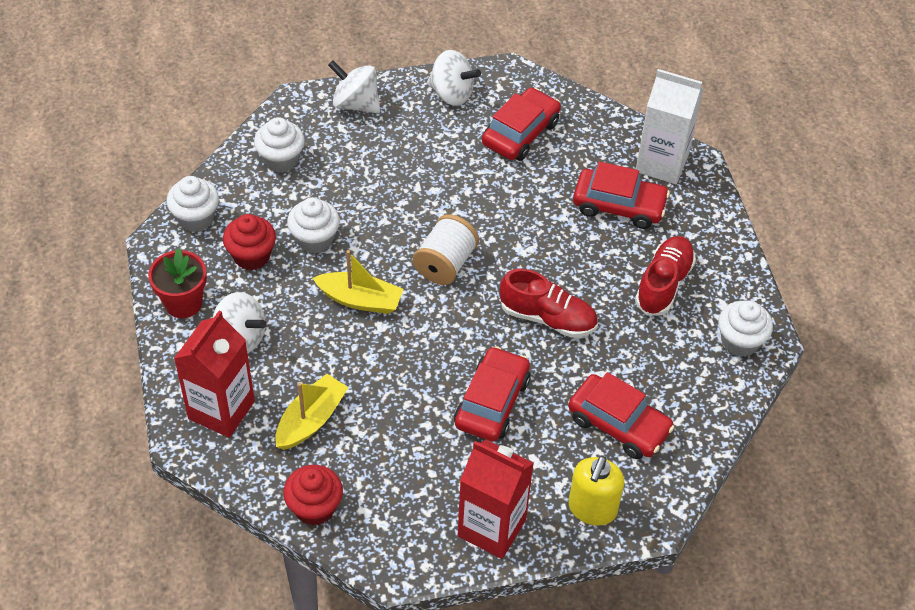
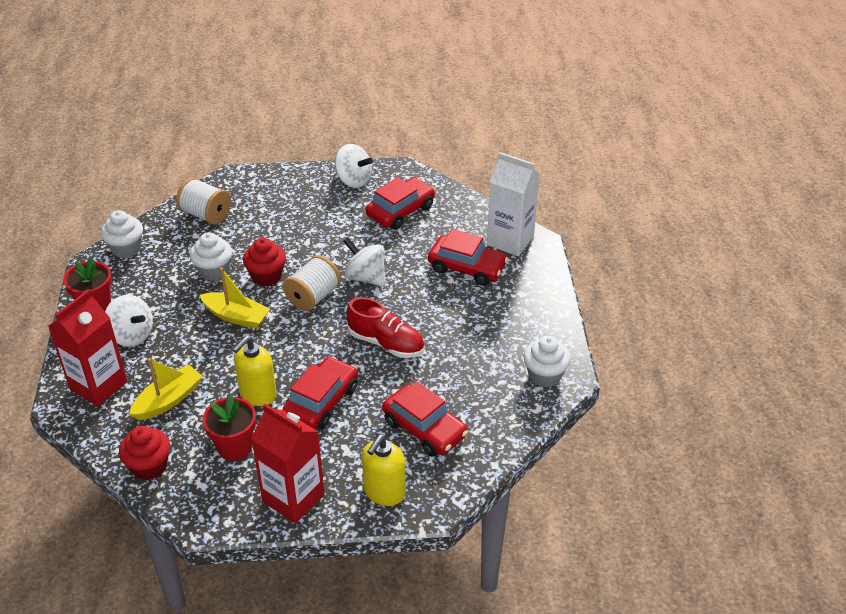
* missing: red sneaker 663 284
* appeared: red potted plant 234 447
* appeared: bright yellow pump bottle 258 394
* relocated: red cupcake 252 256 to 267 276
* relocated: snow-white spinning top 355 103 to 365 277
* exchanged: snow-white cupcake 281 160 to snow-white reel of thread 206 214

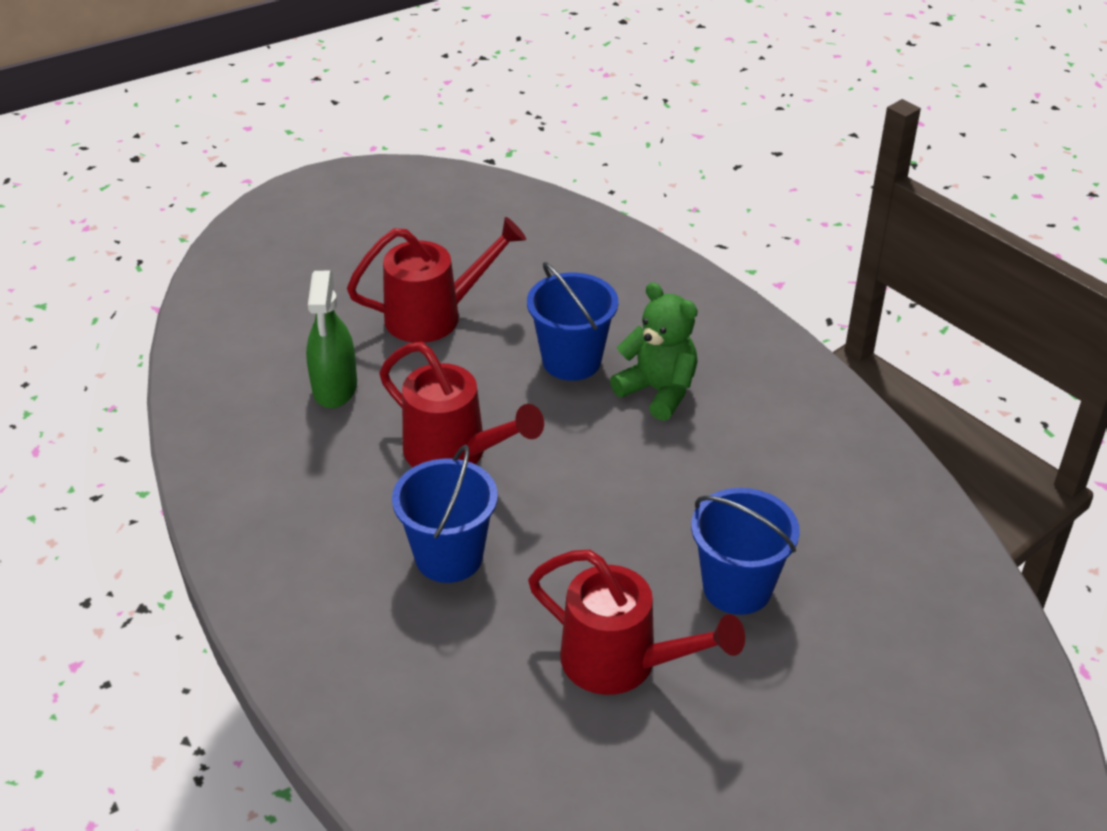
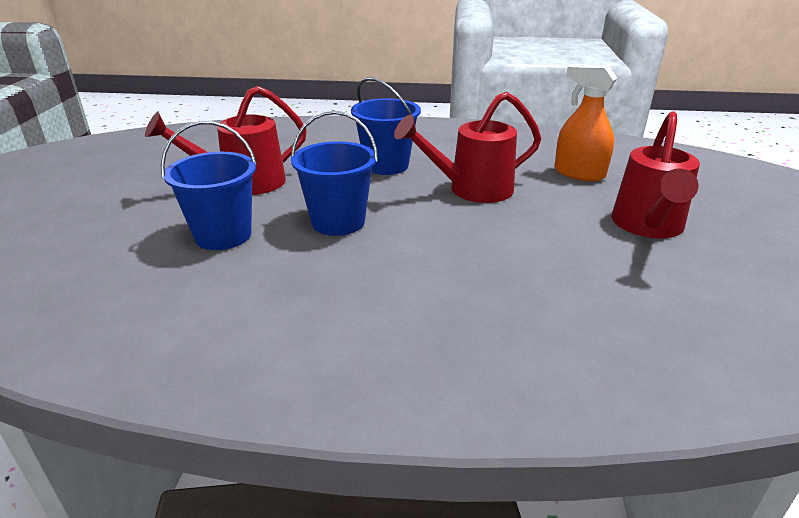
* missing: leaf-green teddy bear 658 391
* relocated: royal blue bucket 571 361 to 338 222
* colour: leaf-green sprayer 335 388 to bright orange sprayer 579 173

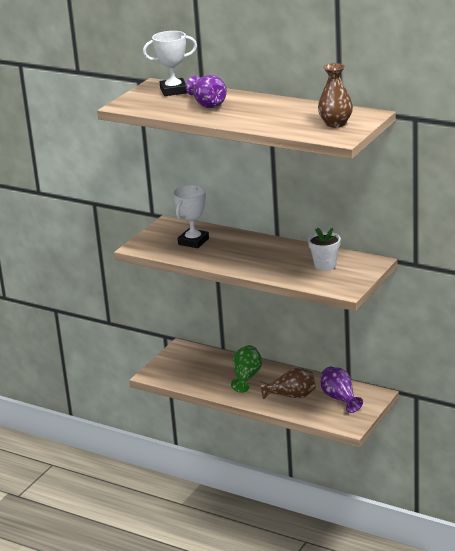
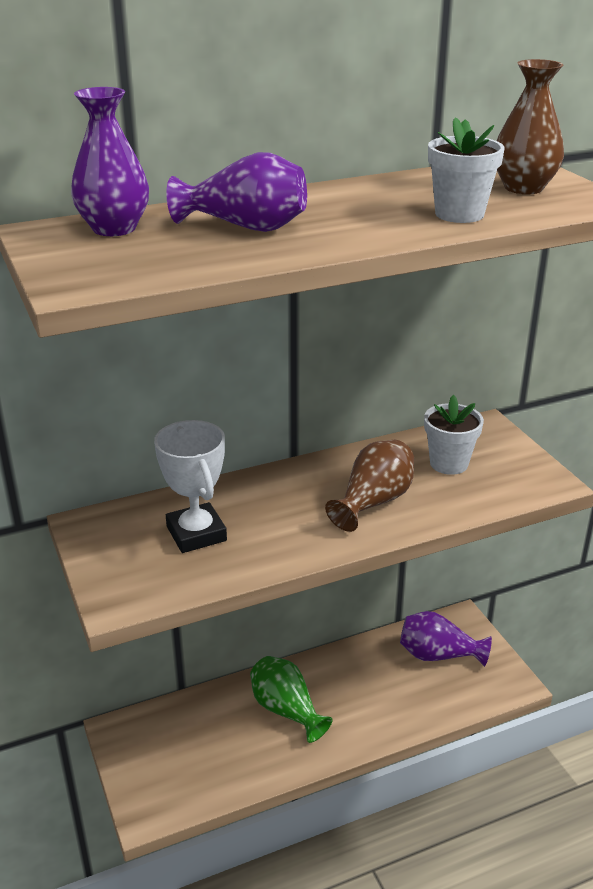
* appeared: snow-white potted plant 459 214
* relocated: russet flower vase 291 396 to 373 502
* exchanged: snow-white award cup 173 91 to violet flower vase 114 228

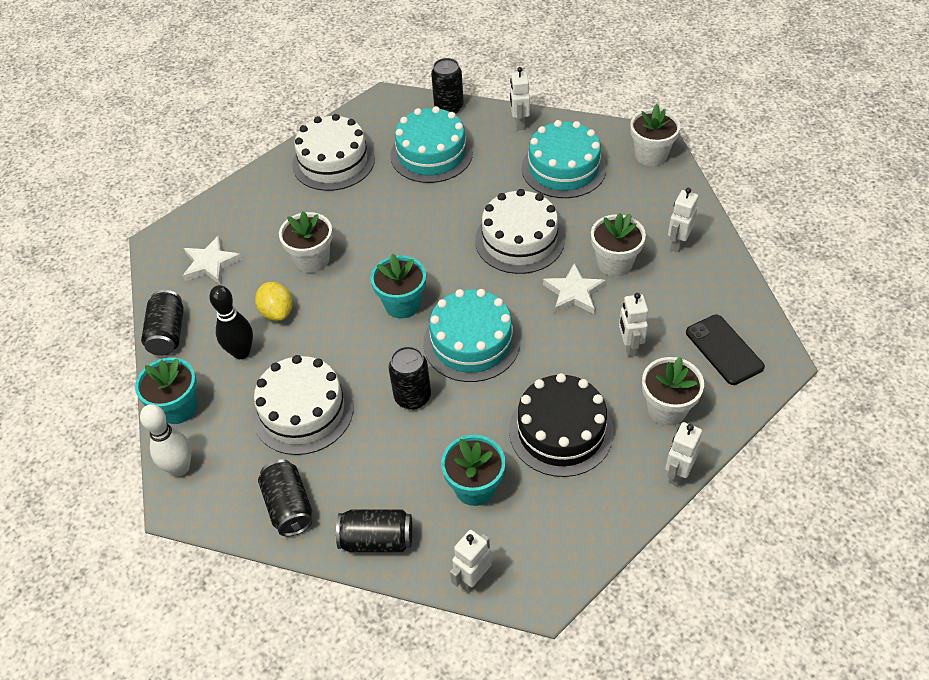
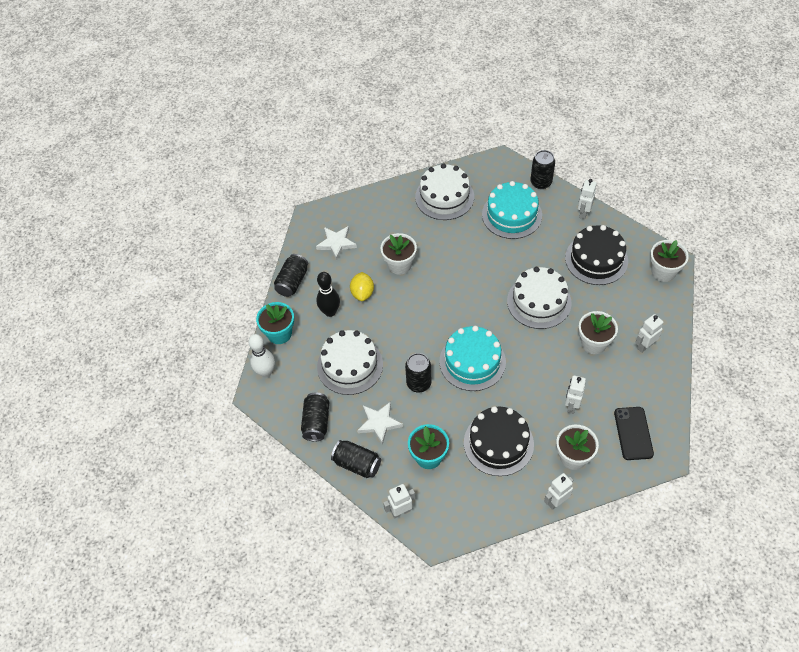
* missing: aqua potted plant 402 304
* relocated: snow-white star shape 574 293 to 379 423
* colour: aqua layer cake 563 168 to ebony layer cake 596 259

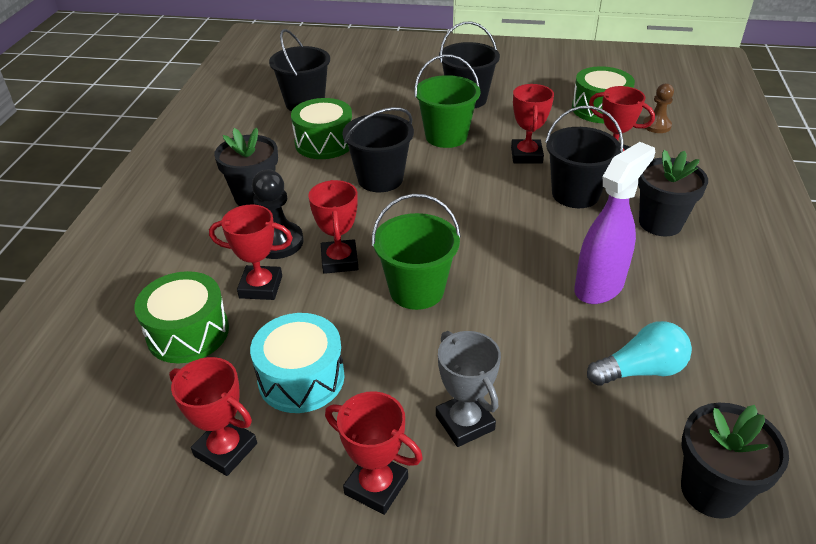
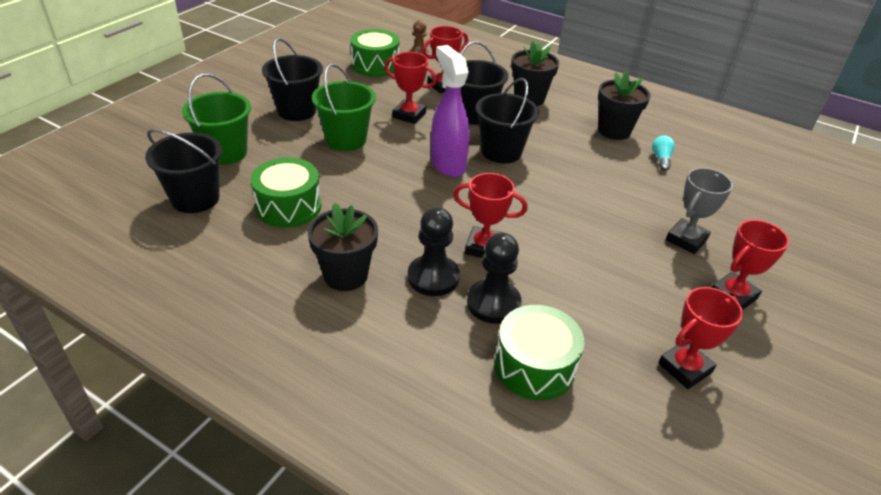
* missing: aqua drum 301 378
* relocated: ebony bucket 380 179 to 501 151
* relocated: leaf-green bucket 416 290 to 225 153
* relocated: violet sprayer 599 287 to 447 164
* relocated: ebony potted plant 712 490 to 614 131
* exchanged: red award cup 261 287 to ebony game pawn 493 303
* spun: grey award cup 465 422 = 686 240 45 degrees counterclockwise
* size: aqua light bulb 640 370 = 661 159 x0.61

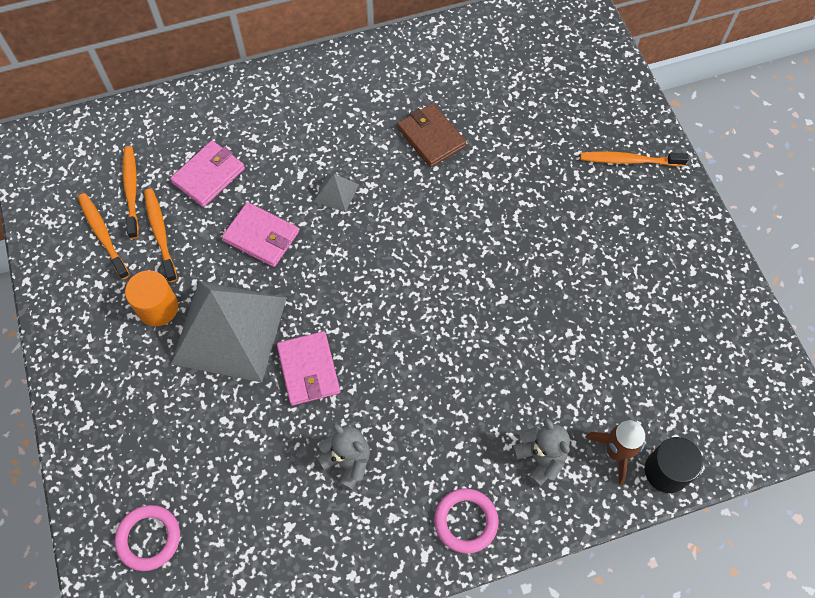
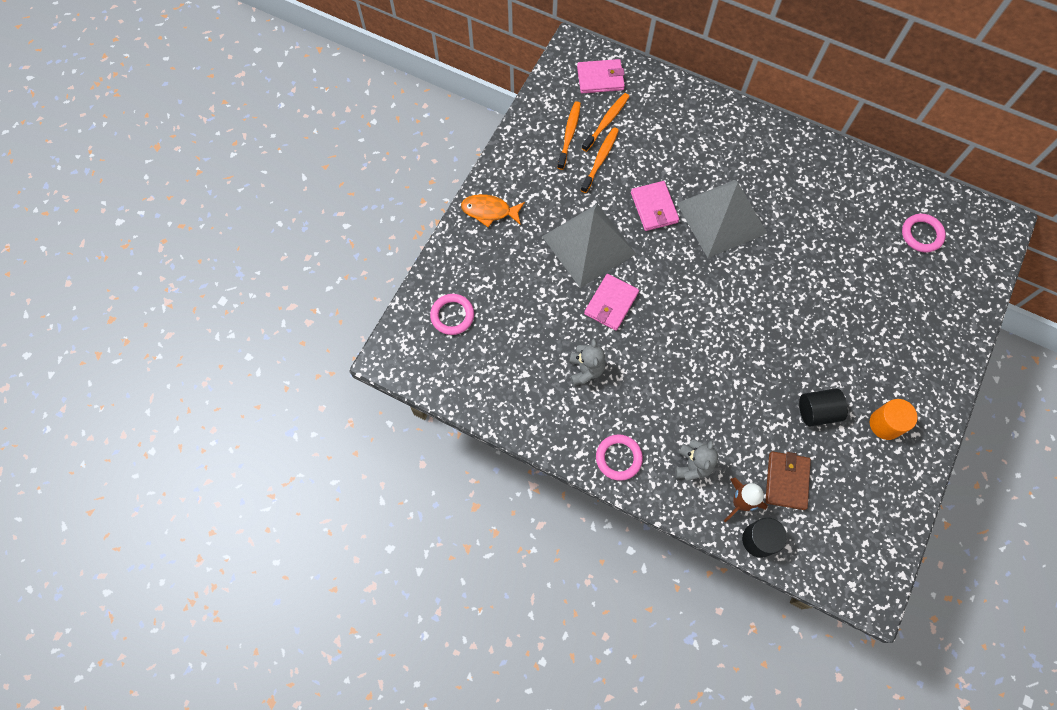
* missing: bright orange dental brush 629 160
* appeared: bright orange toy fish 489 211
* appeared: ebony solid cylinder 817 411
* appeared: rosy torus 921 234
* relocated: bright orange solid cylinder 158 308 to 885 424
* relocated: rosy billfold 208 176 to 600 78
* relocated: russet billfold 431 137 to 786 481
* size: grey pyramid shape 336 192 = 721 218 x2.49

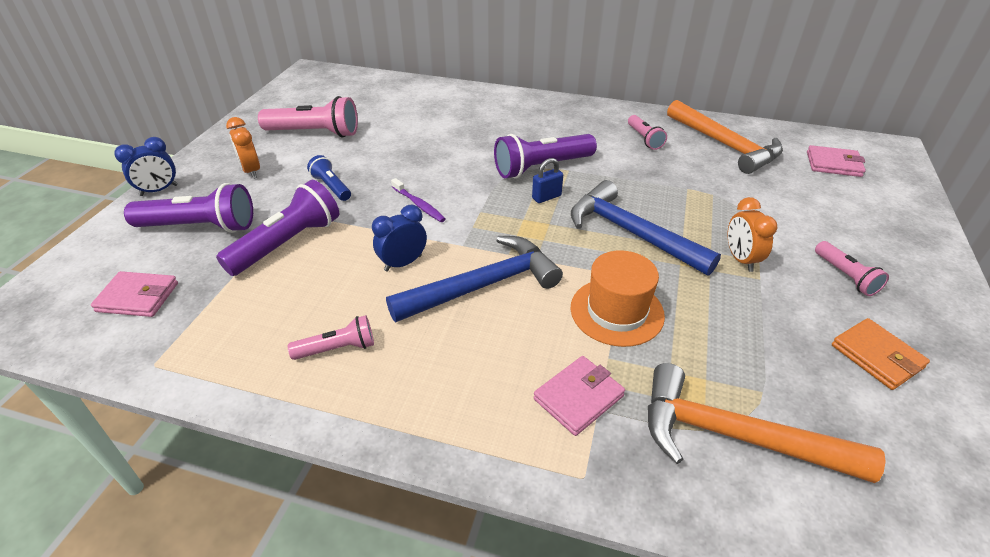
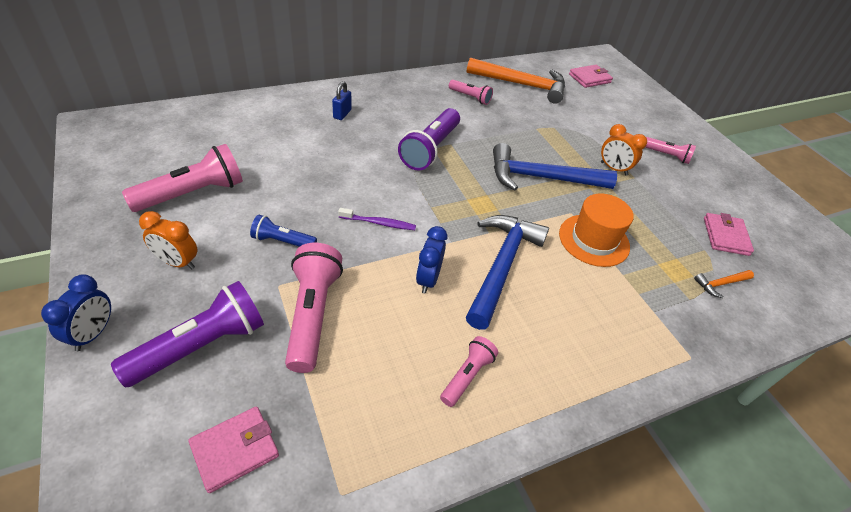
* missing: bright orange billfold 876 356
* relocated: royal blue padlock 546 197 to 342 114
* relocated: rosy billfold 578 397 to 725 236
* colour: violet flashlight 287 243 to rosy flashlight 313 314
* size: bright orange carpenter's hammer 735 436 = 720 284 x0.43

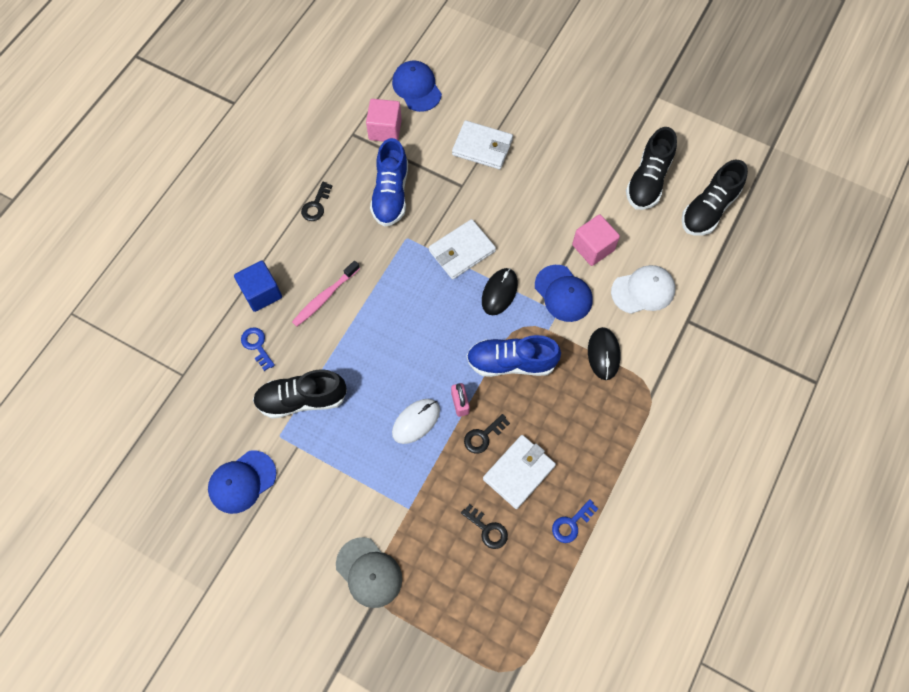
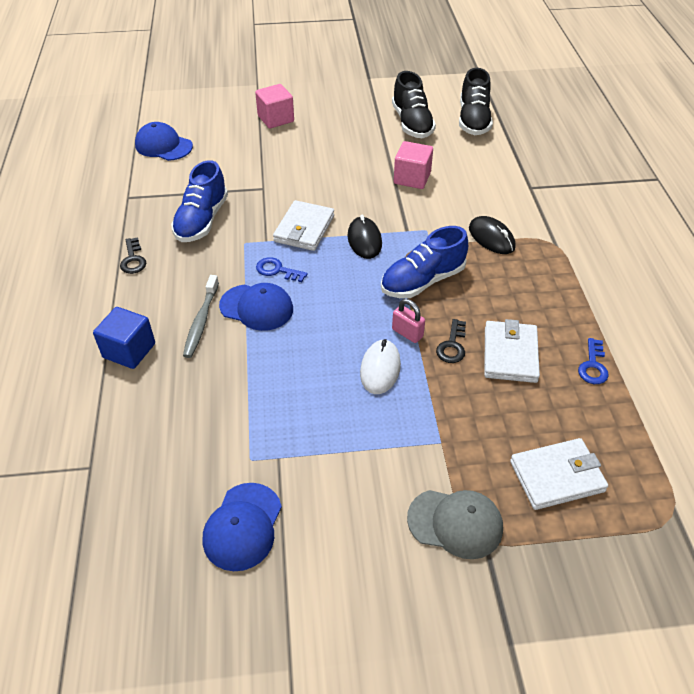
* missing: ebony sneaker 301 399
* missing: ebony door key 487 529
* missing: snow-white cap 643 290
* relocated: royal blue door key 257 346 to 277 270
* relocated: rosy cube 385 130 to 276 119
* relocated: snow-white billfold 482 147 to 557 476
* relocated: royal blue cap 563 293 to 256 307
* colour: rosy dental brush 325 297 to grey dental brush 201 321
* spun: royal blue sneaker 391 194 = 202 220 45 degrees clockwise

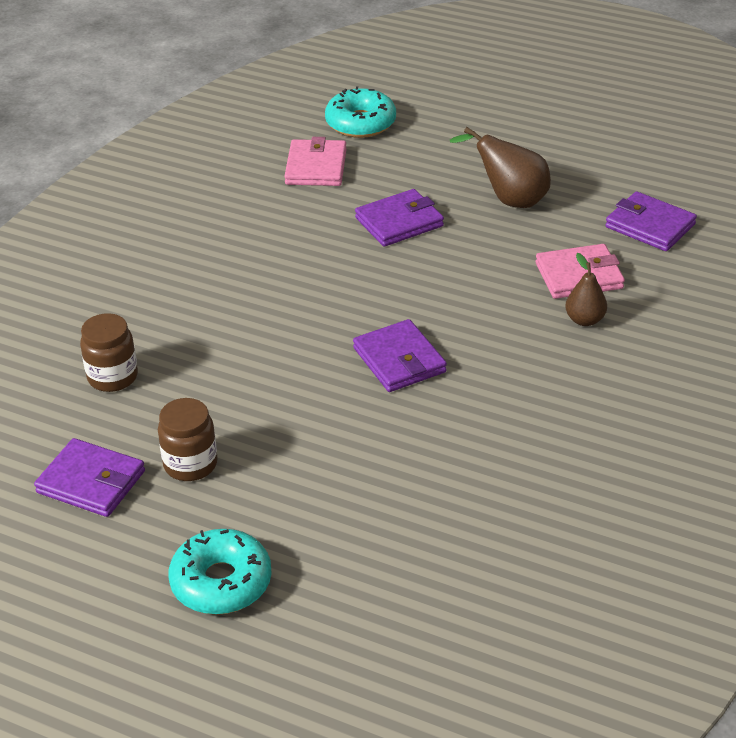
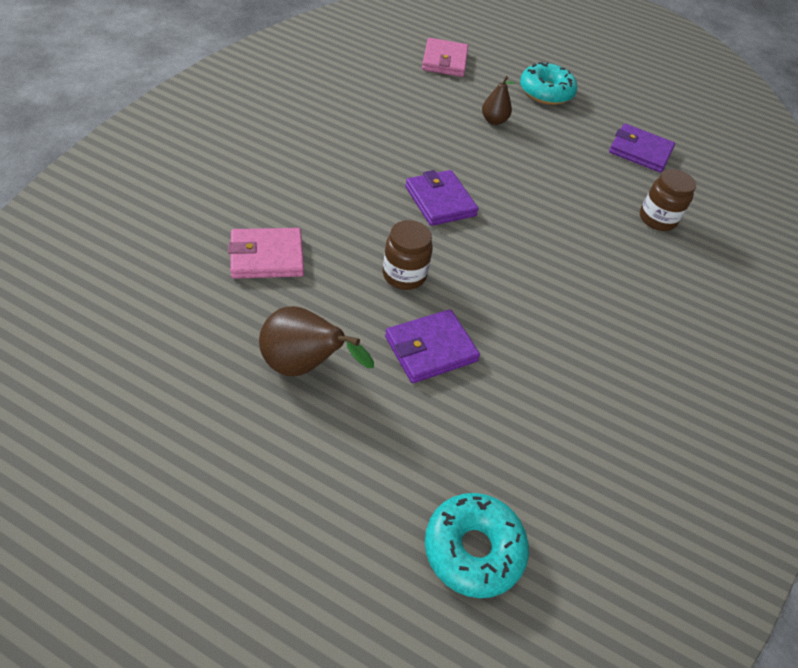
* missing: violet billfold 650 226
* relocated: russet preserve jar 190 464 to 404 275
* relocated: rosy billfold 316 167 to 444 61
* relocated: russet pear fruit 584 320 to 494 121

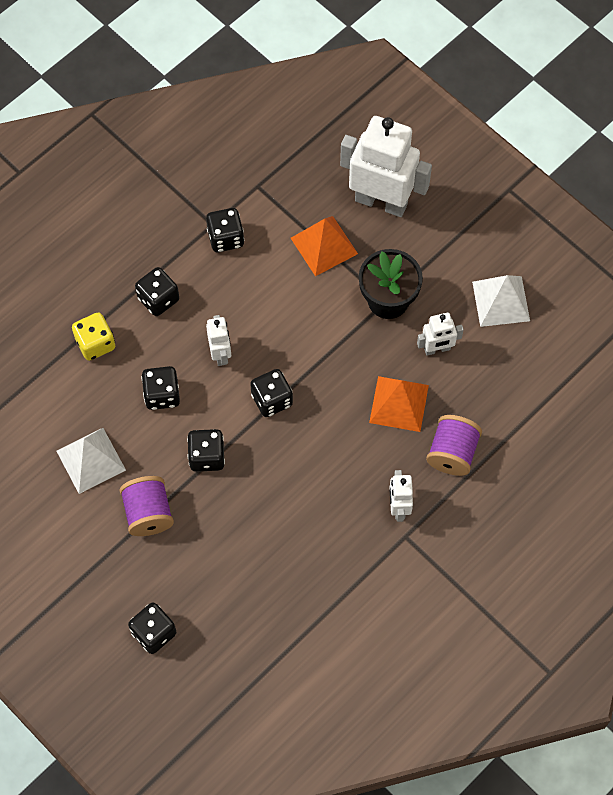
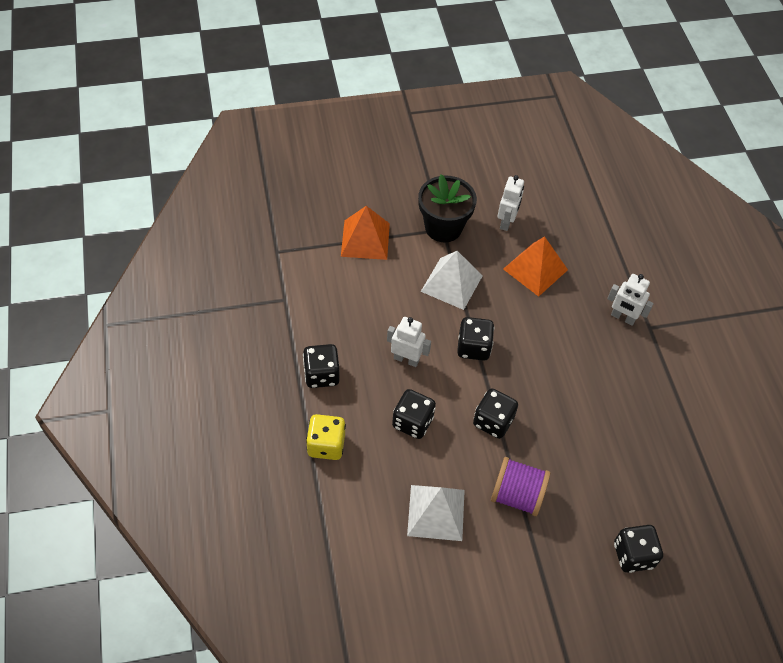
* missing: ebony die 225 238
* missing: snow-white robot 381 201
* missing: violet reel of thread 452 453
* relocated: snow-white pyramid shape 501 301 to 451 283

